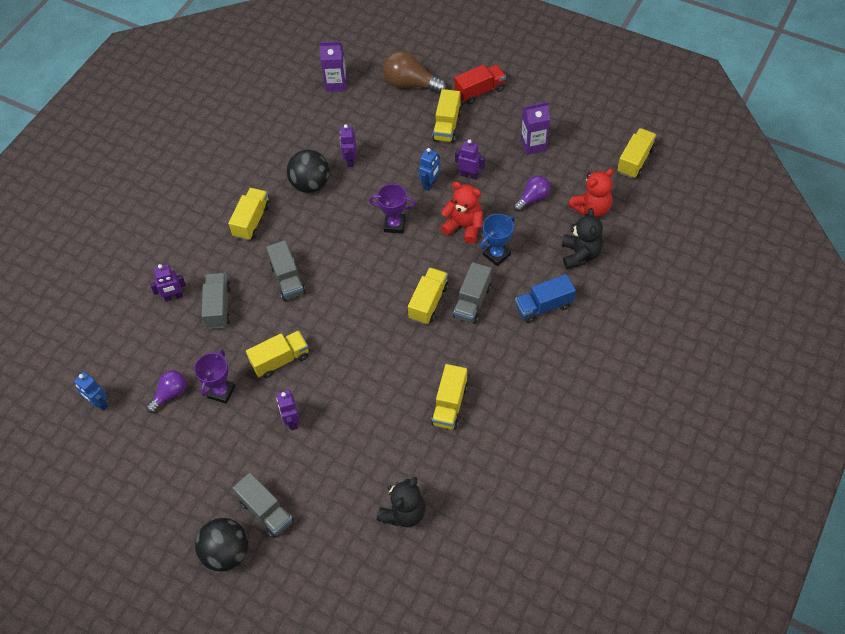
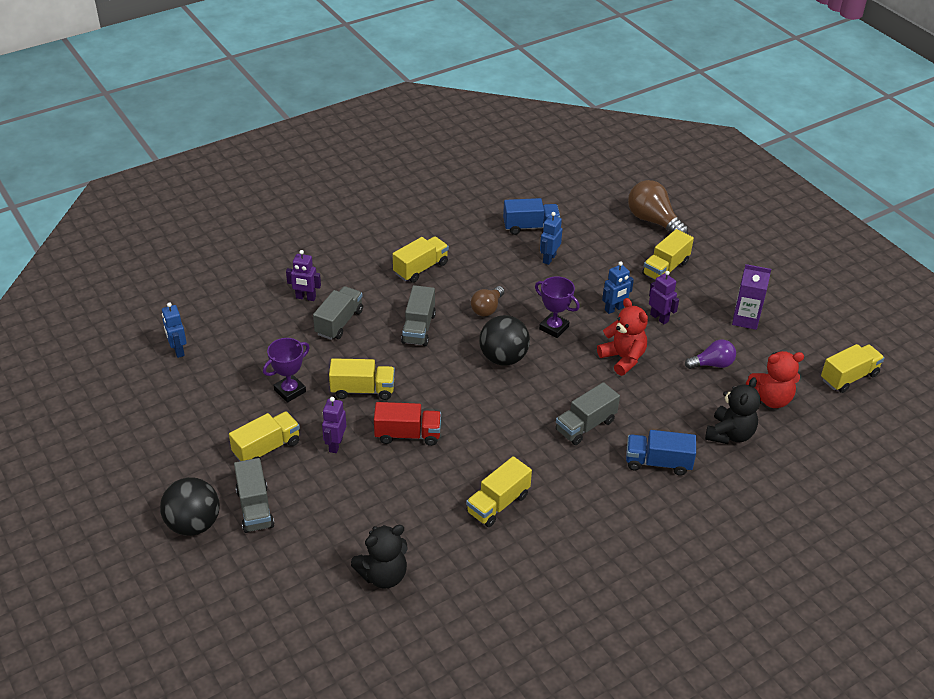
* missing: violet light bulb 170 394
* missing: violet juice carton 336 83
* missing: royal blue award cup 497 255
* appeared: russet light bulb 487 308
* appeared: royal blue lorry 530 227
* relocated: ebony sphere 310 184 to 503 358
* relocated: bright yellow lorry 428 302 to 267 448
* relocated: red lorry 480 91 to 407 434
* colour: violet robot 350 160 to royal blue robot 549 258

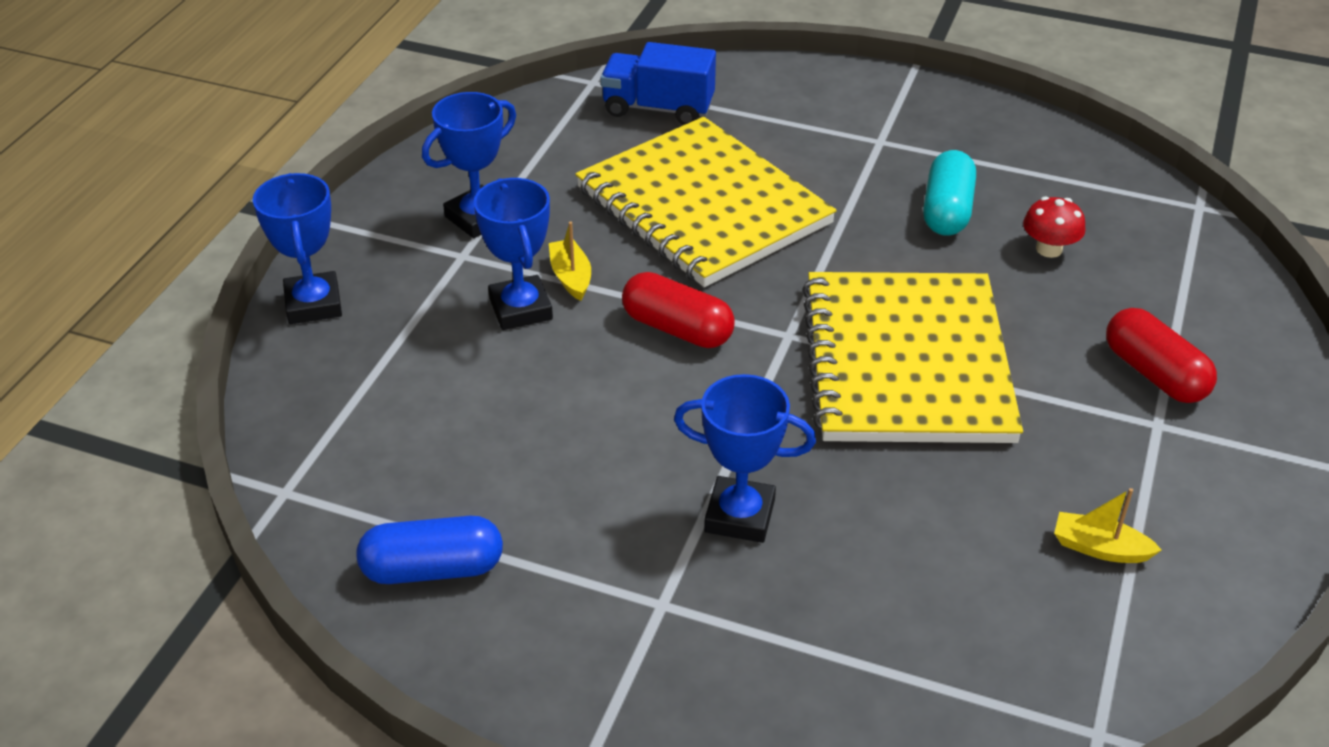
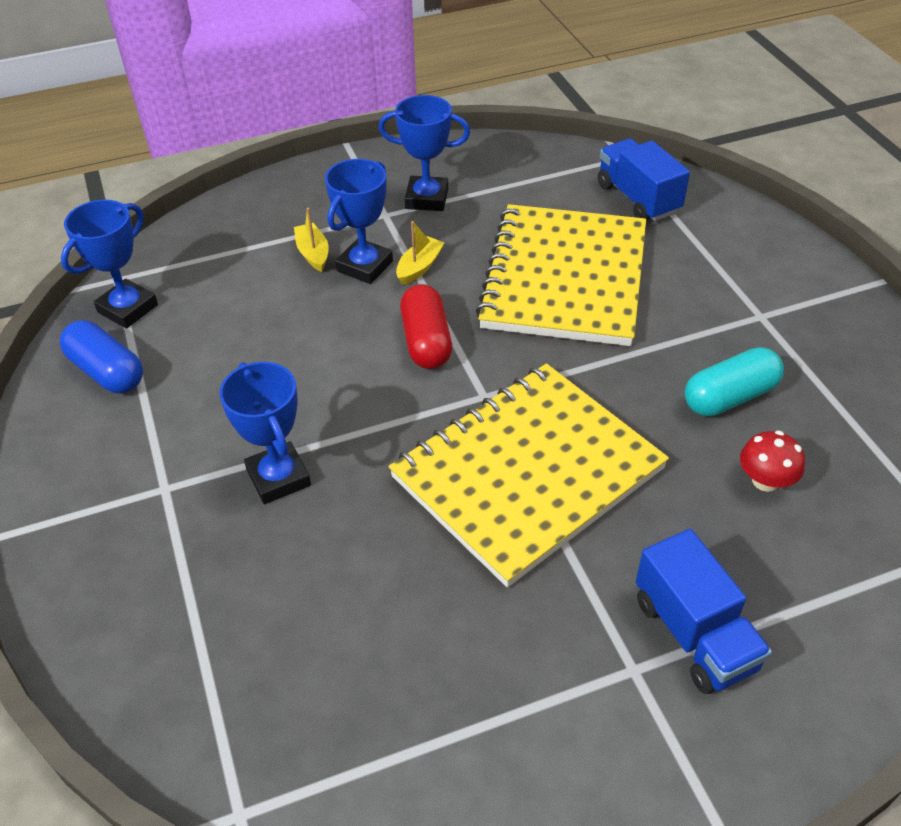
* relocated: royal blue award cup 313 304 to 127 308
* relocated: bright yellow boat 1099 548 to 313 253
* exchanged: red pill 1154 374 to royal blue lorry 694 634

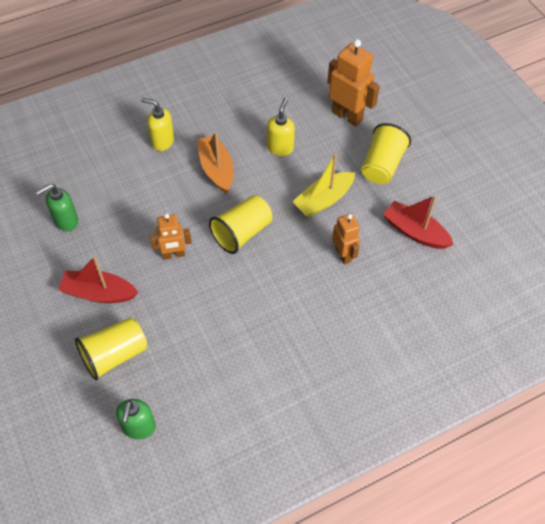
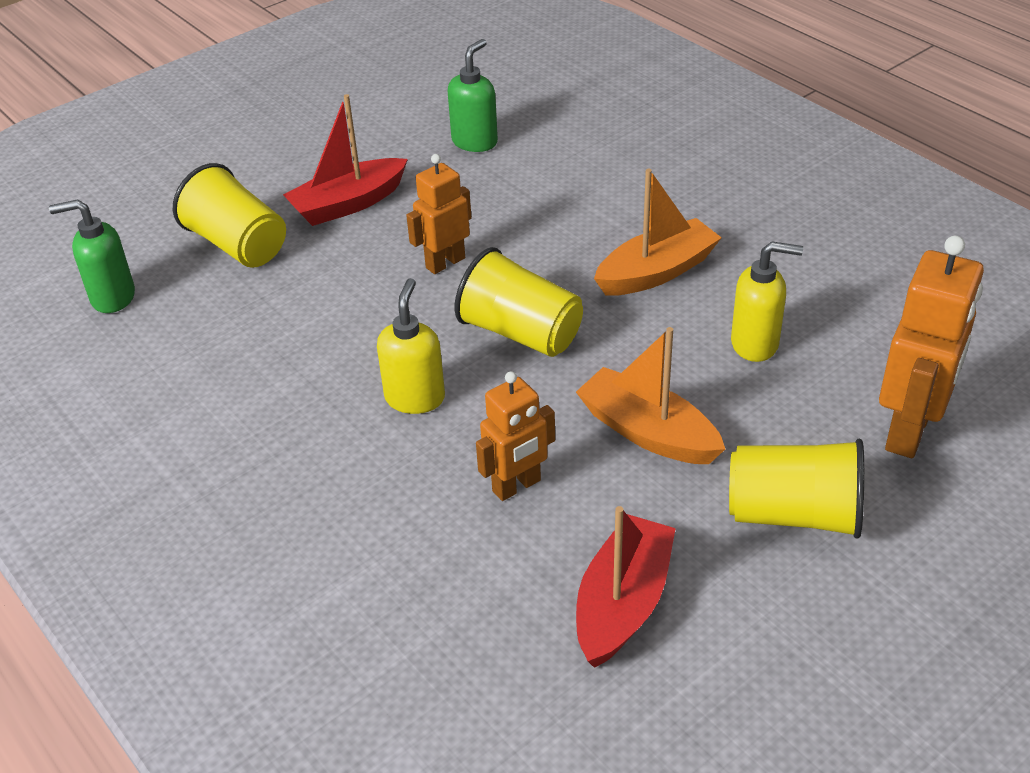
* relocated: bright yellow pump bottle 162 141 to 415 398
* colour: bright yellow boat 323 200 to bright orange boat 648 432
* spun: leaf-green pump bottle 66 221 = 475 142 75 degrees clockwise
* spun: red boat 99 293 = 348 204 120 degrees counterclockwise
* spun: bright orange robot 173 255 = 445 263 75 degrees clockwise

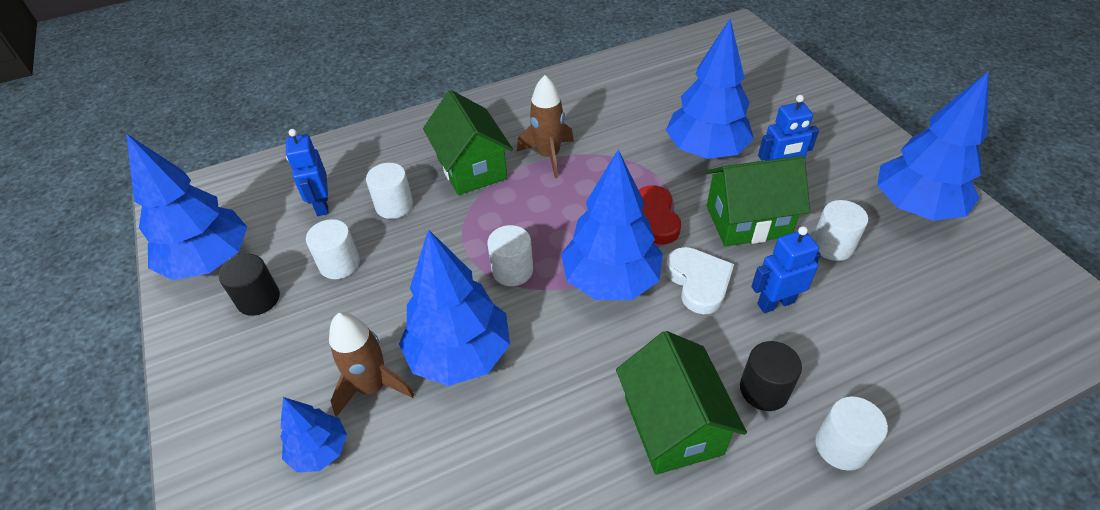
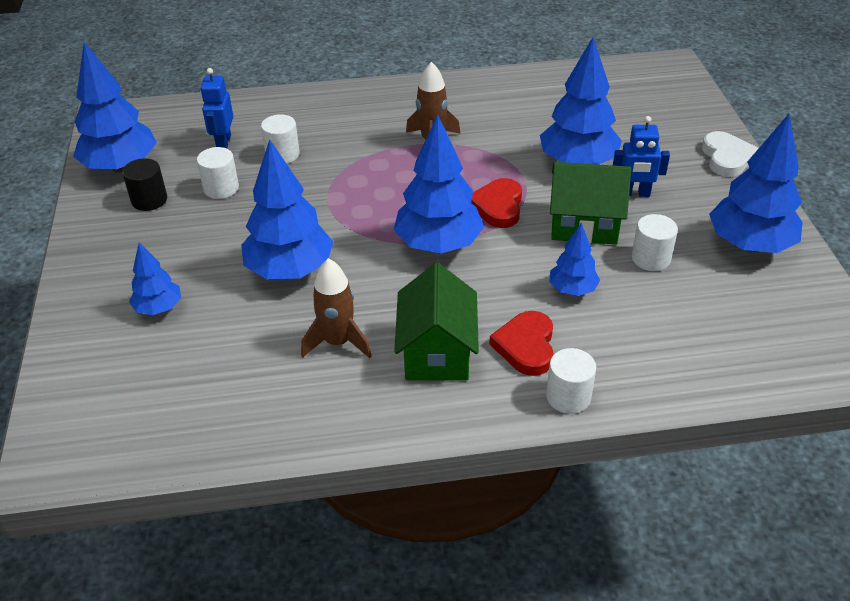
* missing: leaf-green toy house 471 168
* missing: snow-white solid cylinder 512 270
* relocated: russet spaceship 372 386 to 338 342
* relocated: snow-white heart 698 282 to 726 157
* exchanged: ebony solid cylinder 764 389 to red heart 526 346
* exchanged: royal blue robot 775 303 to royal blue fir tree 572 289

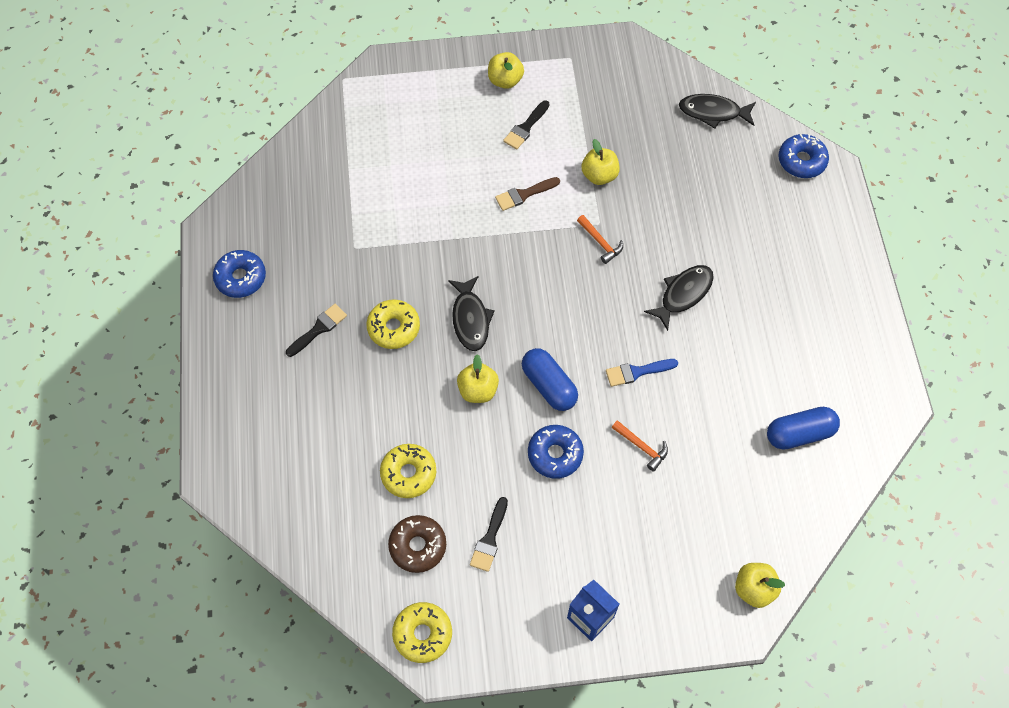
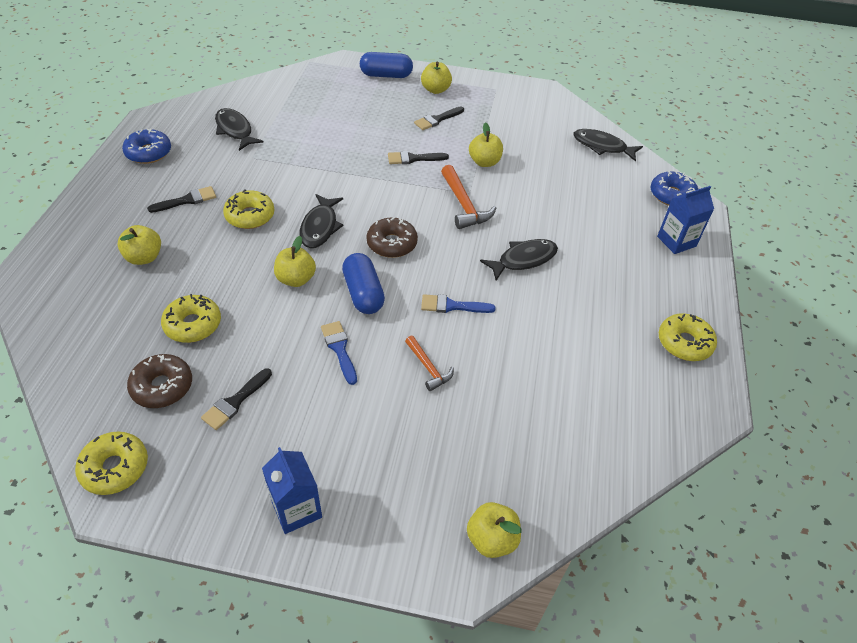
* appeared: bright yellow apple 144 257
* appeared: ebony toy fish 235 130
* appeared: russet doughnut 392 244
* appeared: royal blue juice carton 676 241
* appeared: bright yellow doughnut 684 343
* relocated: royal blue pill 799 433 to 386 75
* exchanged: royal blue doughnut 555 454 to royal blue paint brush 339 349
* colour: russet paint brush 524 194 to ebony paint brush 413 158
* size: bright orange carpenter's hammer 600 242 = 463 205 x1.61

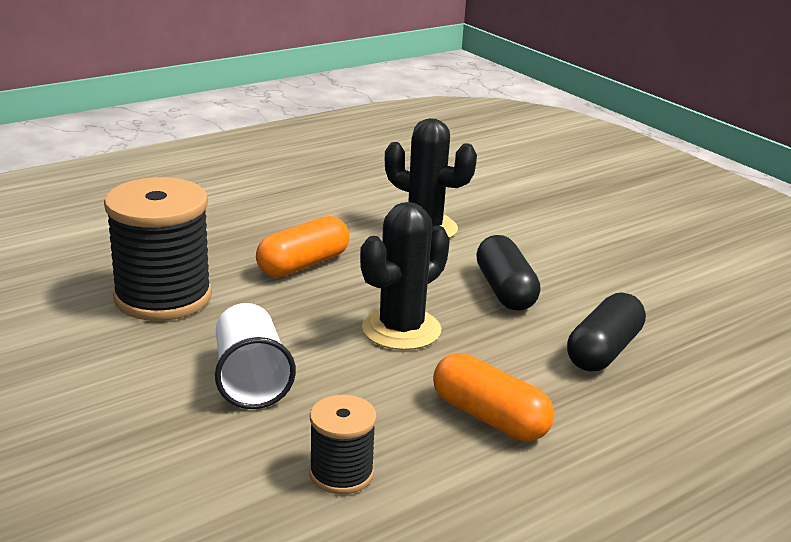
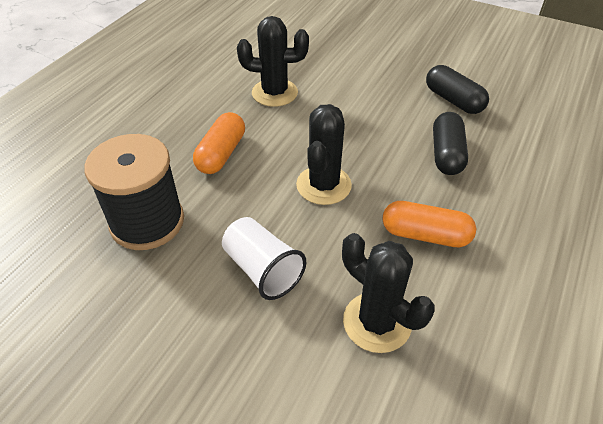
* relocated: ebony pill 505 290 to 453 100
* exchanged: ebony reel of thread 341 473 to ebony cactus 377 322

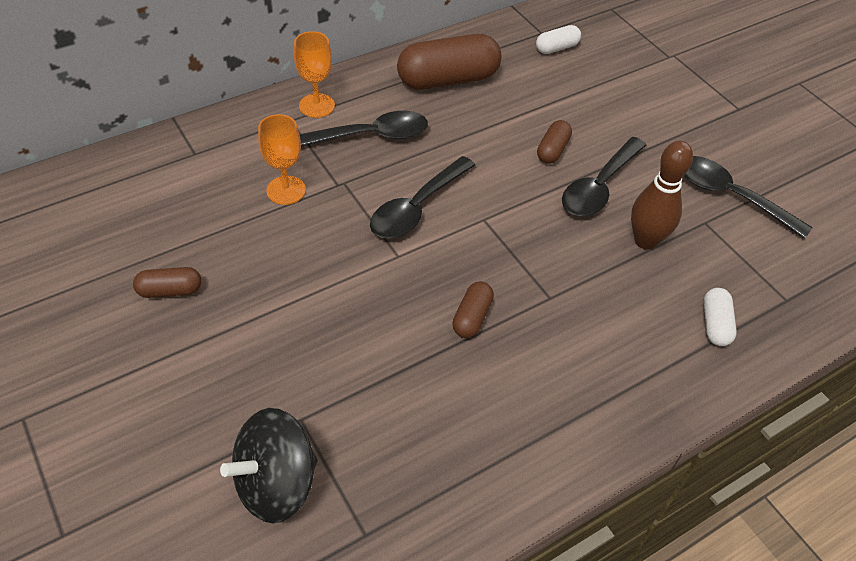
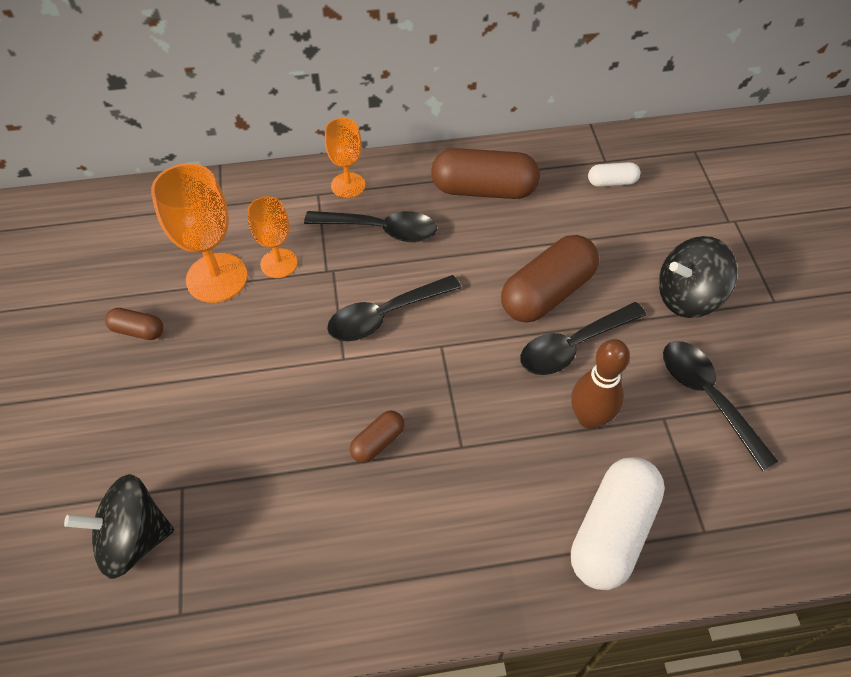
* appeared: bright orange chalice 217 278
* appeared: ebony spinning top 687 296
* size: russet pill 552 150 = 547 293 x2.04
* size: snow-white pill 715 324 = 611 531 x2.04

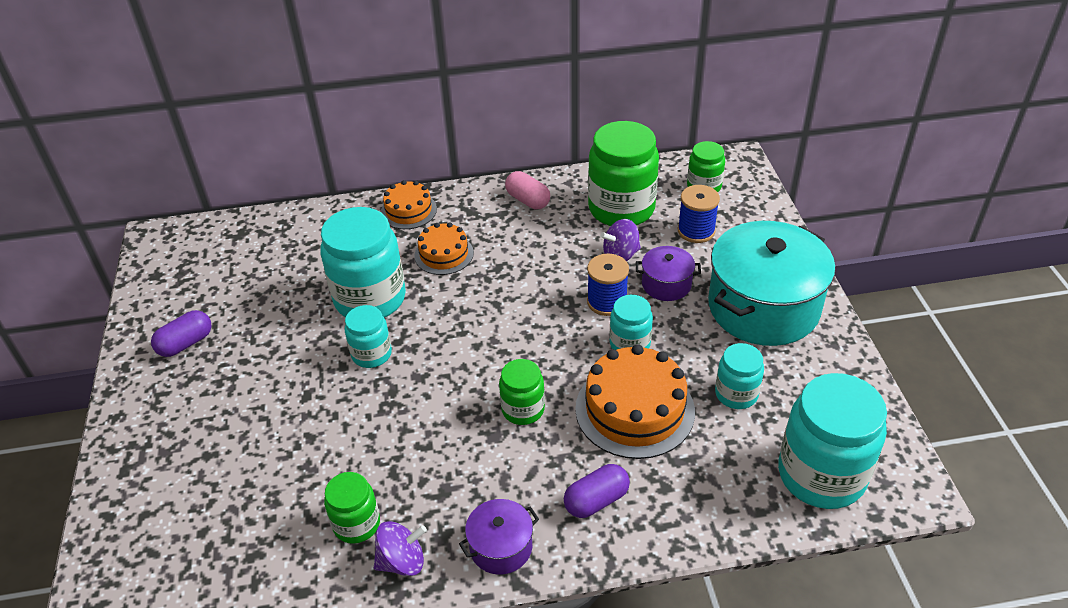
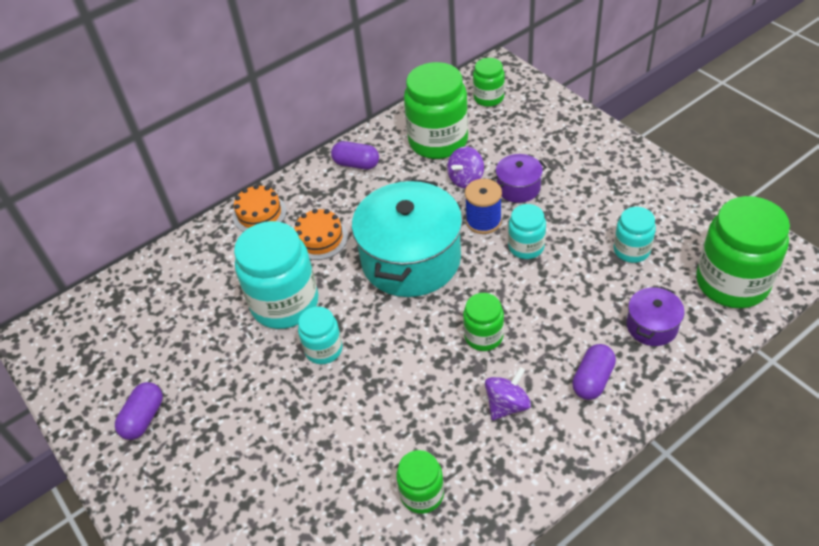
* missing: bright orange layer cake 634 409
* missing: royal blue reel of thread 696 231
* relocated: violet spinning top 402 561 to 507 405
* relocated: violet pot 501 547 to 652 326
* relocated: aqua pot 763 307 to 411 259
* colour: rosy pill 528 200 to violet pill 356 164
* colour: aqua preserve jar 821 475 to leaf-green preserve jar 732 283

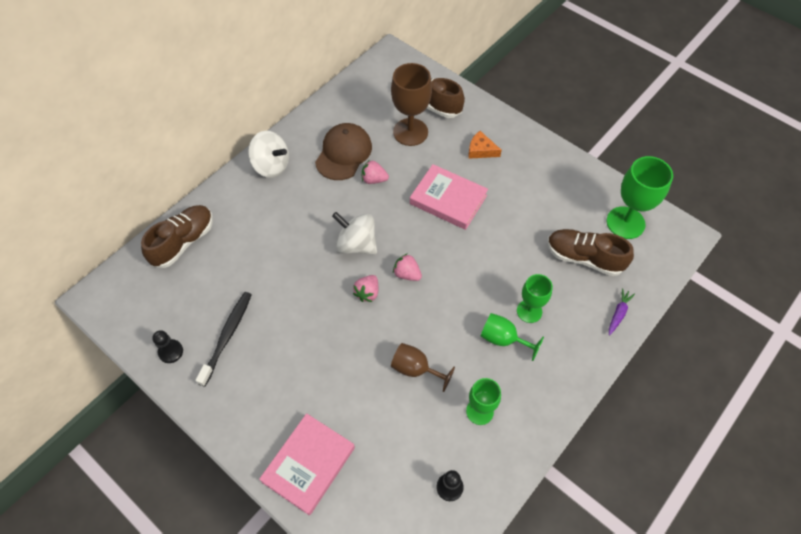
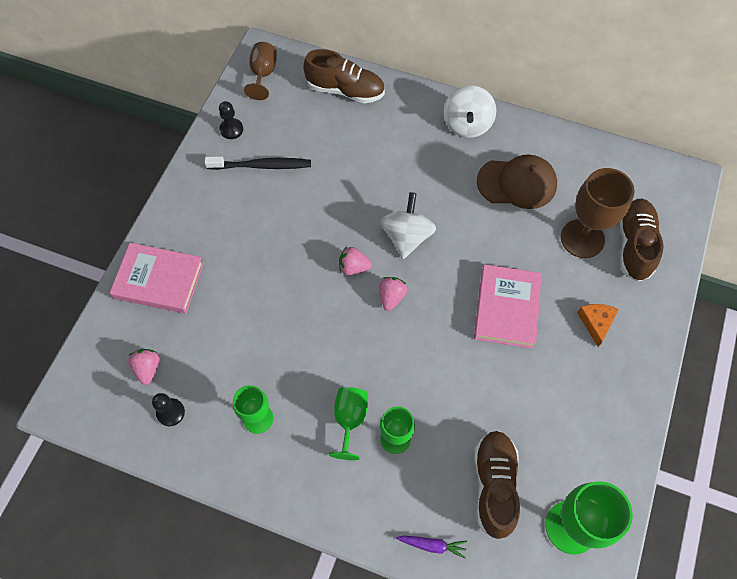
* relocated: rosy strawberry 374 179 to 148 369
* relocated: russet chalice 416 369 to 263 74

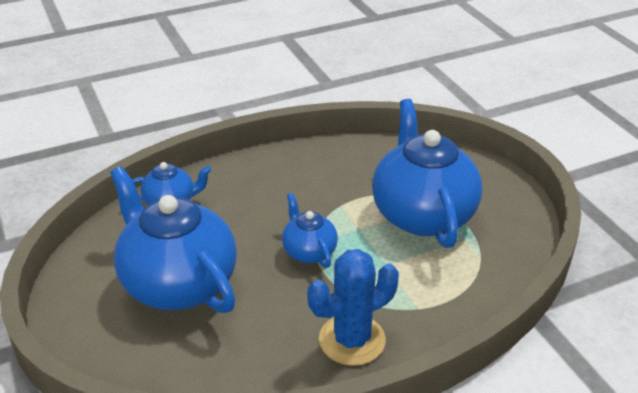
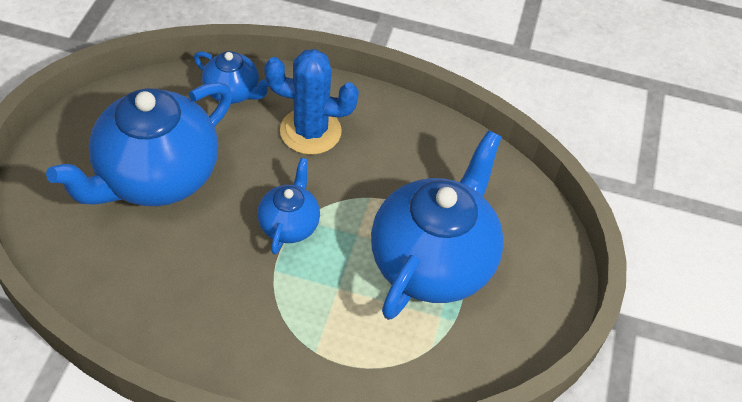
* relocated: royal blue cactus 352 340 to 310 131
* spun: royal blue teapot 178 283 = 156 177 135 degrees counterclockwise

